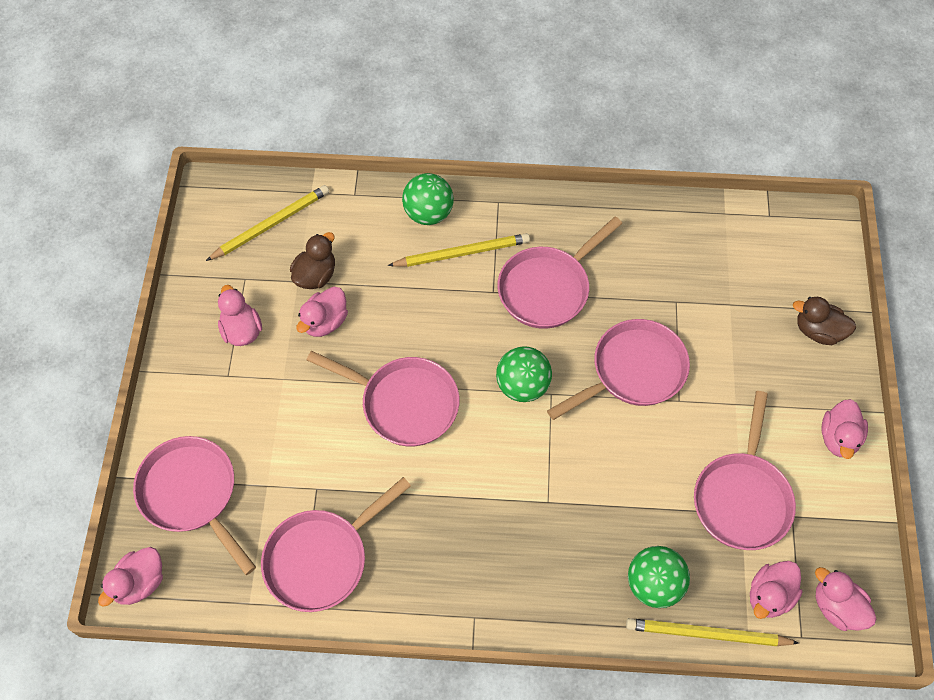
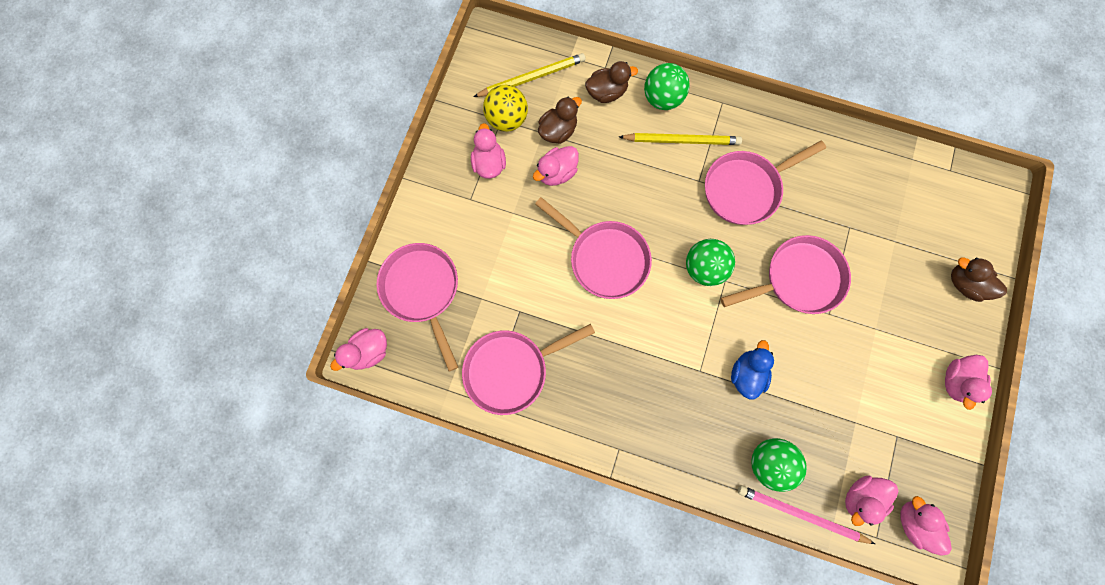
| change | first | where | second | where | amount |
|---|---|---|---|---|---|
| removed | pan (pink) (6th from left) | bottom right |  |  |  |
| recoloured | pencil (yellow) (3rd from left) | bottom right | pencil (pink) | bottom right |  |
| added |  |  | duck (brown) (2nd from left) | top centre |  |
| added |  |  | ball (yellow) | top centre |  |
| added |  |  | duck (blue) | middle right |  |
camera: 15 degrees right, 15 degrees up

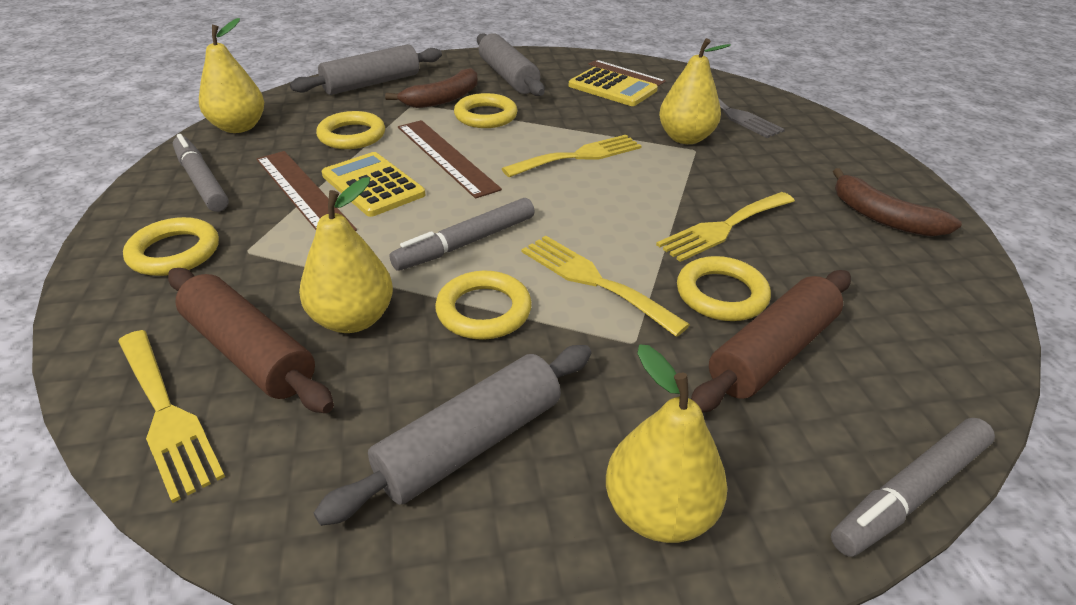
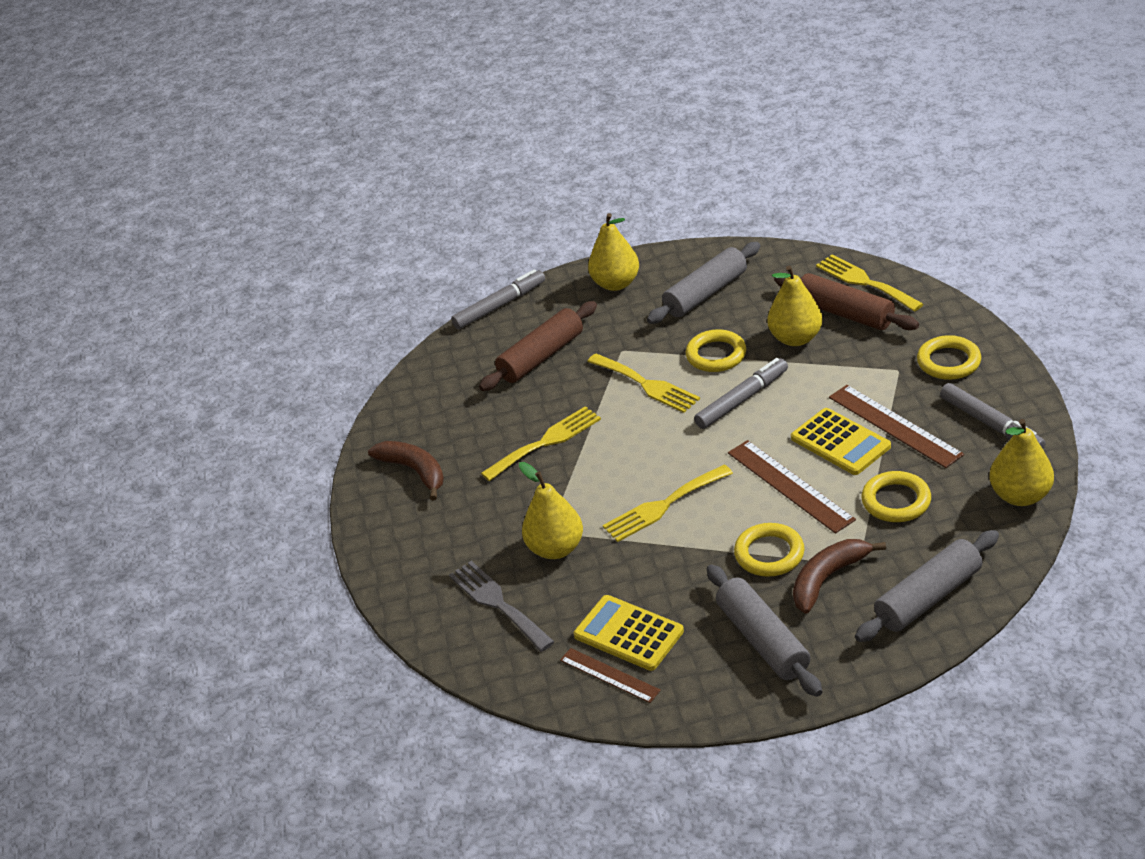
| change | first | where | second | where | amount |
|---|---|---|---|---|---|
| removed | ring (yellow) (5th from left) | middle right |  |  |  |
camera: 175 degrees left, 0 degrees up

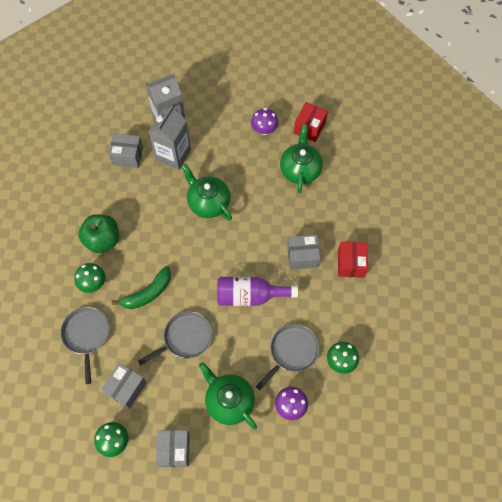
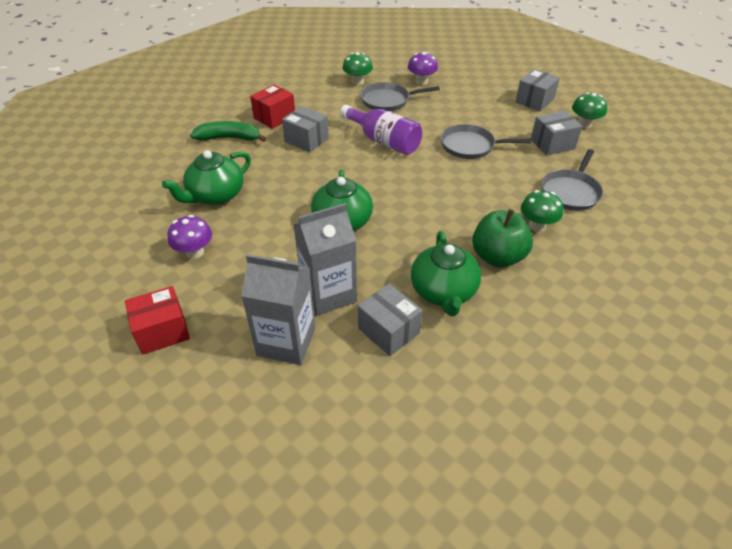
| change | first | where | second | where | amount |
|---|---|---|---|---|---|
| moved | box (red) (1st from left) | top centre |  | middle left |  |
| moved | banana (green) | middle left |  | top left |  |
| moved | teapot (green) (2nd from left in the first image) | bottom centre | teapot (green) (3rd from left) | centre |  |
camera: 140 degrees left, 20 degrees down

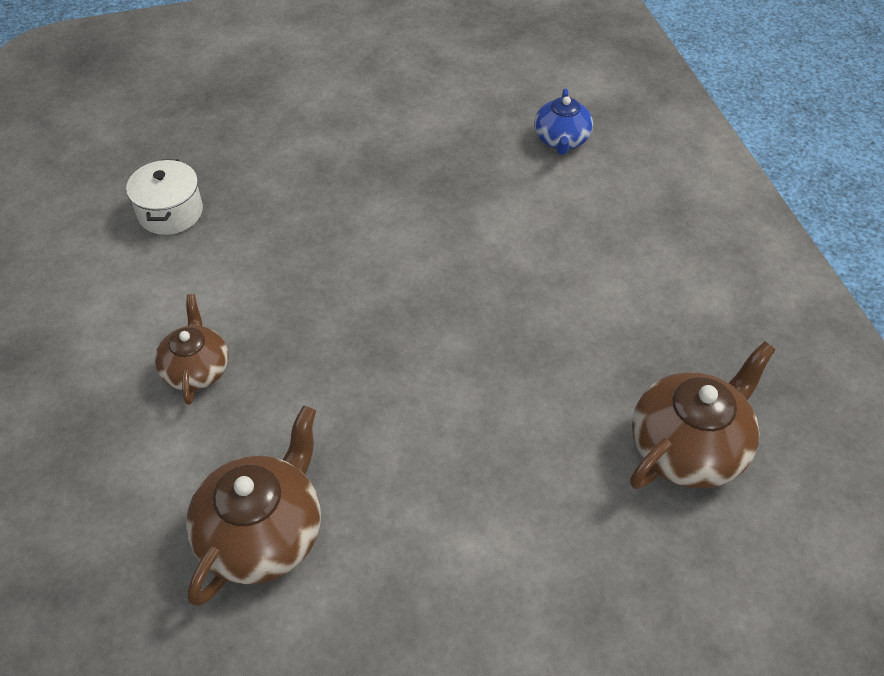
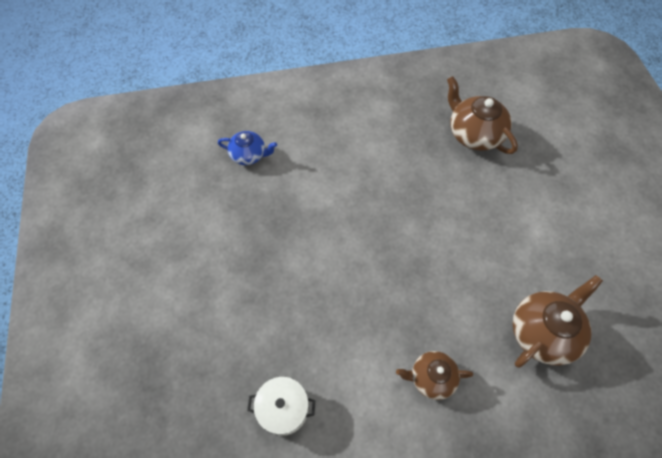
| change | first | where | second | where | amount |
|---|---|---|---|---|---|
| turned | teapot (brown) (2nd from left in the first image) | bottom left | teapot (brown) (3rd from left) | bottom right | 105 degrees clockwise |
camera: 85 degrees left, 10 degrees up

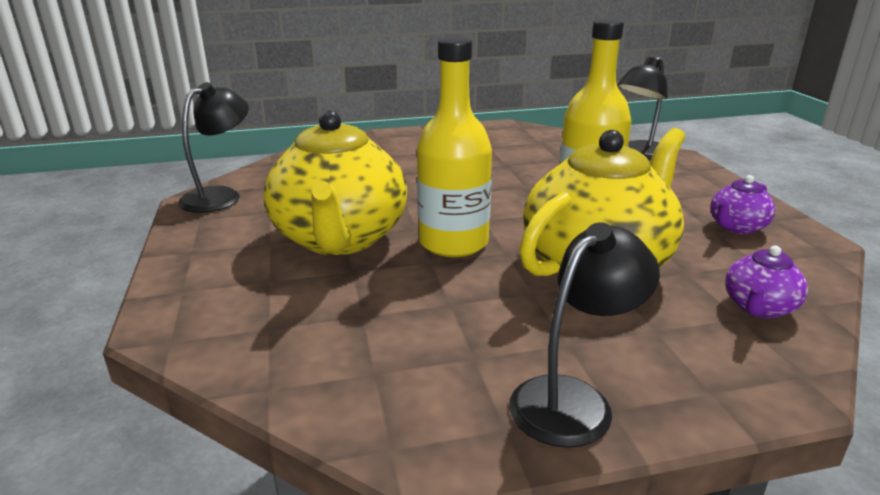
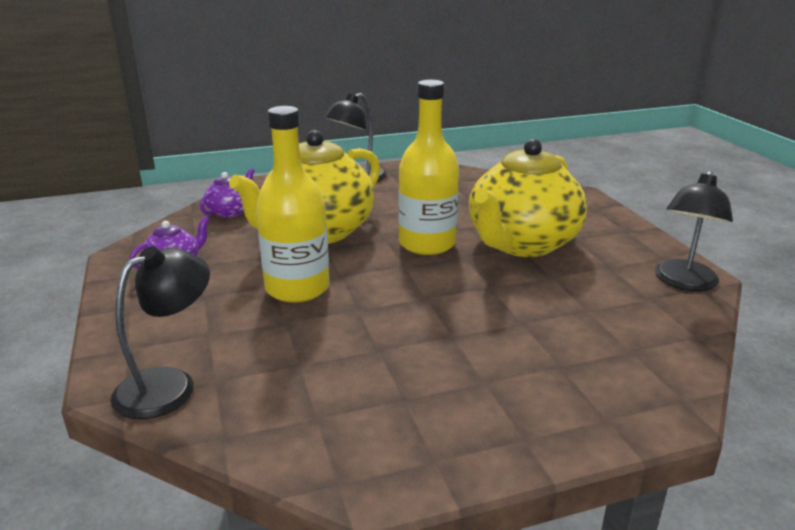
| change | first | where | second | where | amount |
|---|---|---|---|---|---|
| turned | teapot (yellow) (1st from left in the first image) | centre | teapot (yellow) (2nd from left) | centre | 135 degrees counterclockwise |
camera: 175 degrees right, 0 degrees up

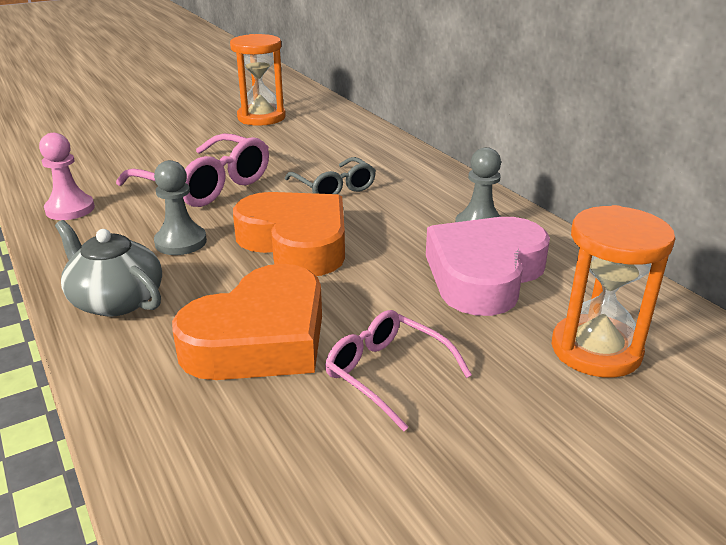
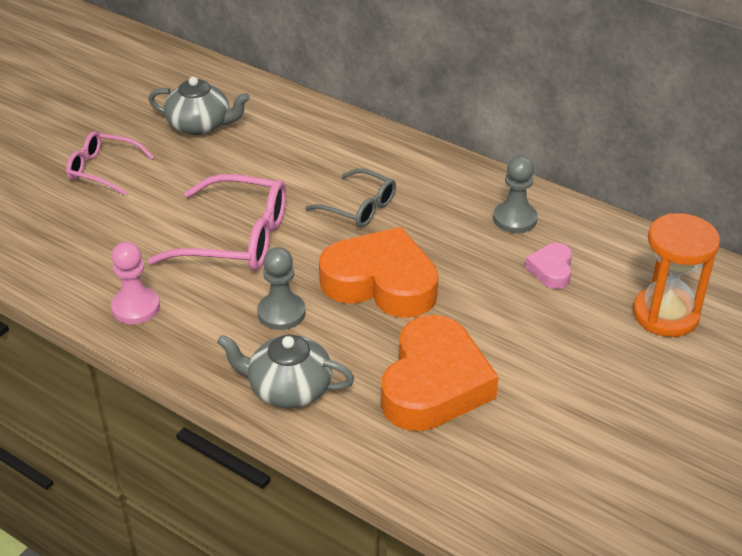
| change | first | where | second | where | amount |
|---|---|---|---|---|---|
| replaced | hourglass (orange) (1st from left) | top centre | teapot (grey) (1st from left) | top left |  |
| resized | heart (pink) | middle right |  | middle right | x0.46 |
| moved | glasses (pink) (2nd from left in the first image) | bottom centre | glasses (pink) (1st from left) | top left |  |
camera: 25 degrees left, 10 degrees up

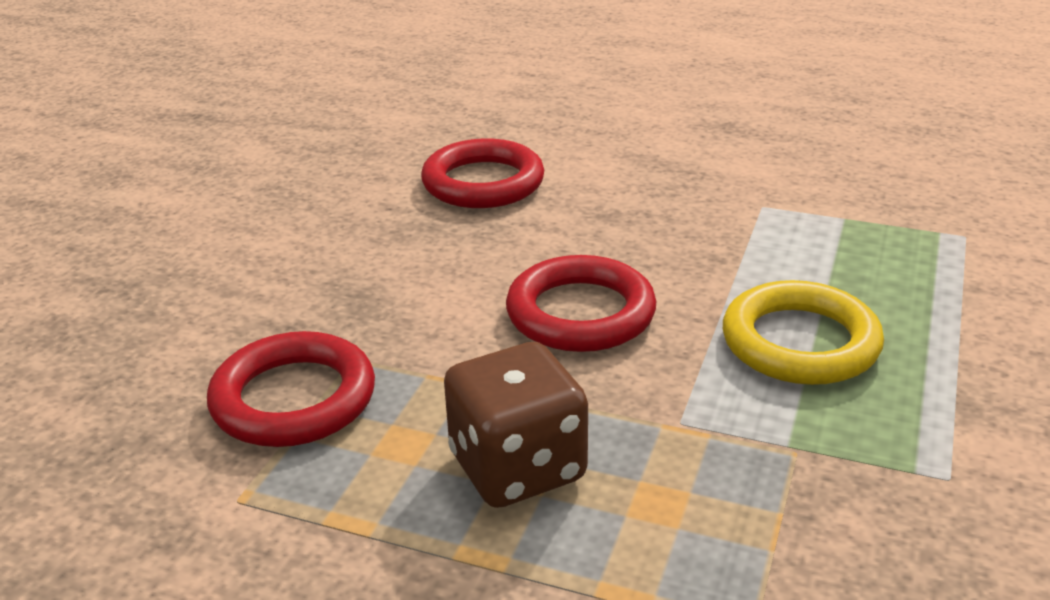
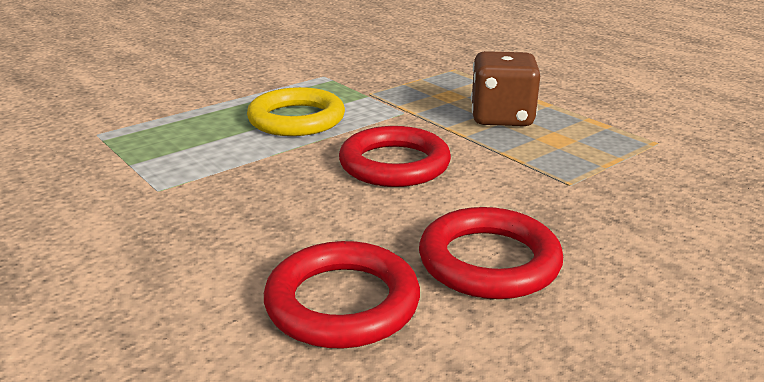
| change | first | where | second | where | amount |
|---|---|---|---|---|---|
| moved | ring (red) (1st from left in the first image) | middle left | ring (red) (3rd from left) | centre |  |
camera: 150 degrees left, 5 degrees down

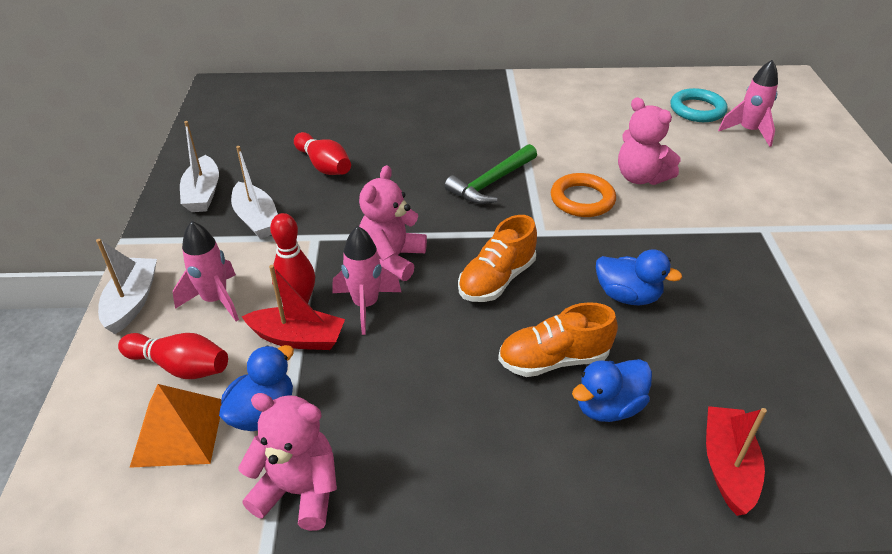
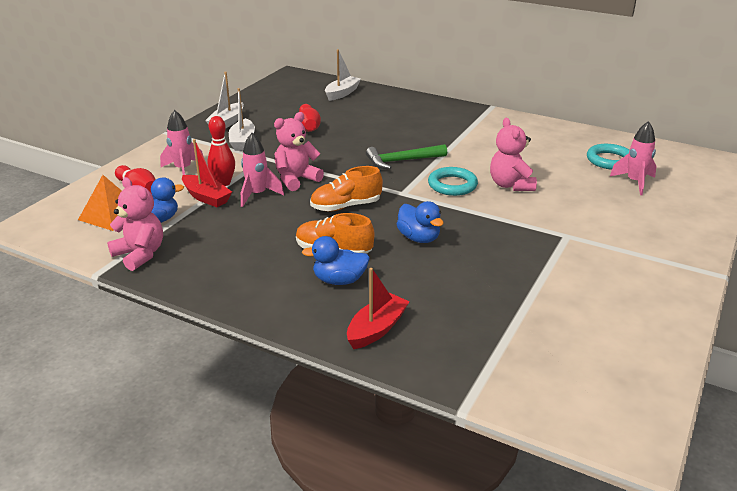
| change | first | where | second | where | amount |
|---|---|---|---|---|---|
| recoloured | ring (orange) | centre | ring (turquoise) (1st from left) | centre |  |
| moved | boat (white) (1st from left in the first image) | middle left | boat (white) (3rd from left) | top centre |  |
camera: 30 degrees right, 10 degrees down

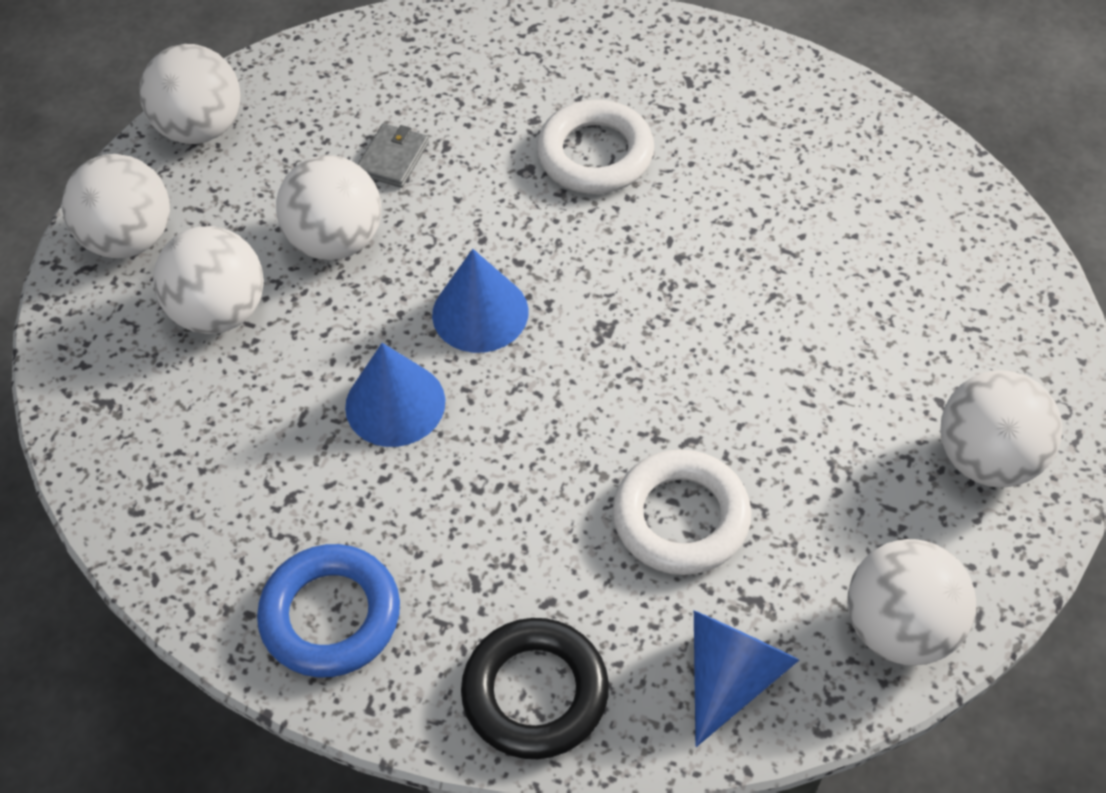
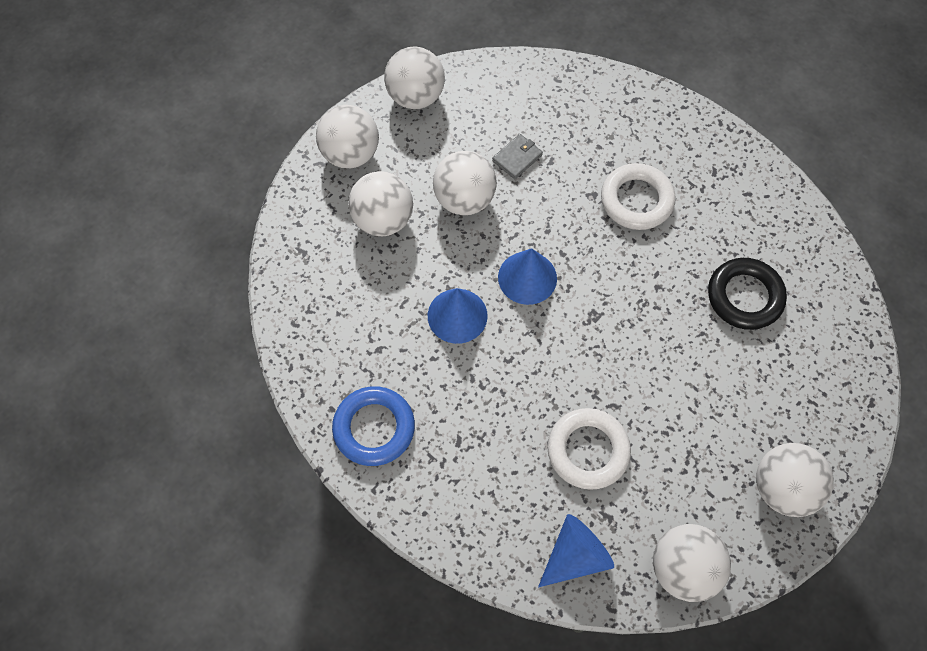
| change | first | where | second | where | amount |
|---|---|---|---|---|---|
| moved | ring (black) | bottom centre |  | middle right |  |
camera: 20 degrees right, 10 degrees up

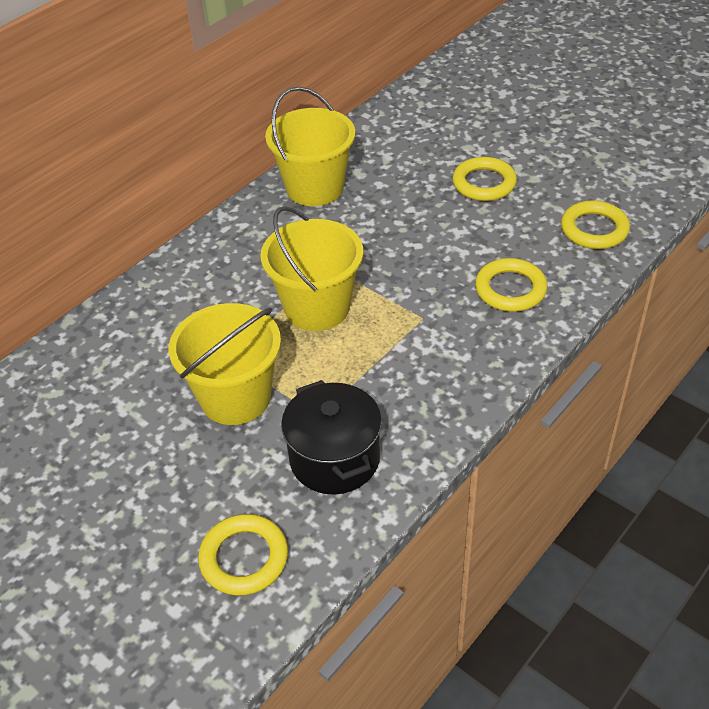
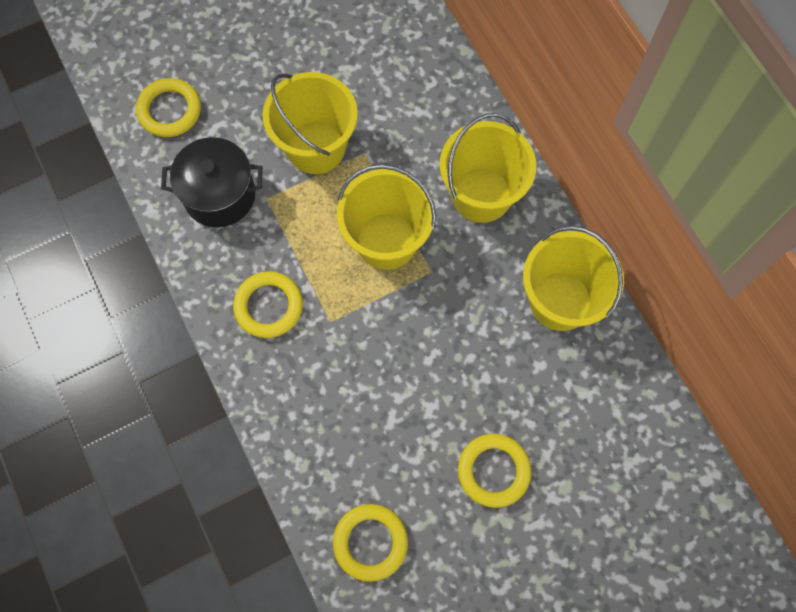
| change | first | where | second | where | amount |
|---|---|---|---|---|---|
| moved | ring (yellow) (3rd from left in the first image) | middle right | ring (yellow) (2nd from left) | centre |  |
| added |  |  | bucket (yellow) (3rd from left) | top centre |  |
camera: 110 degrees right, 25 degrees up

